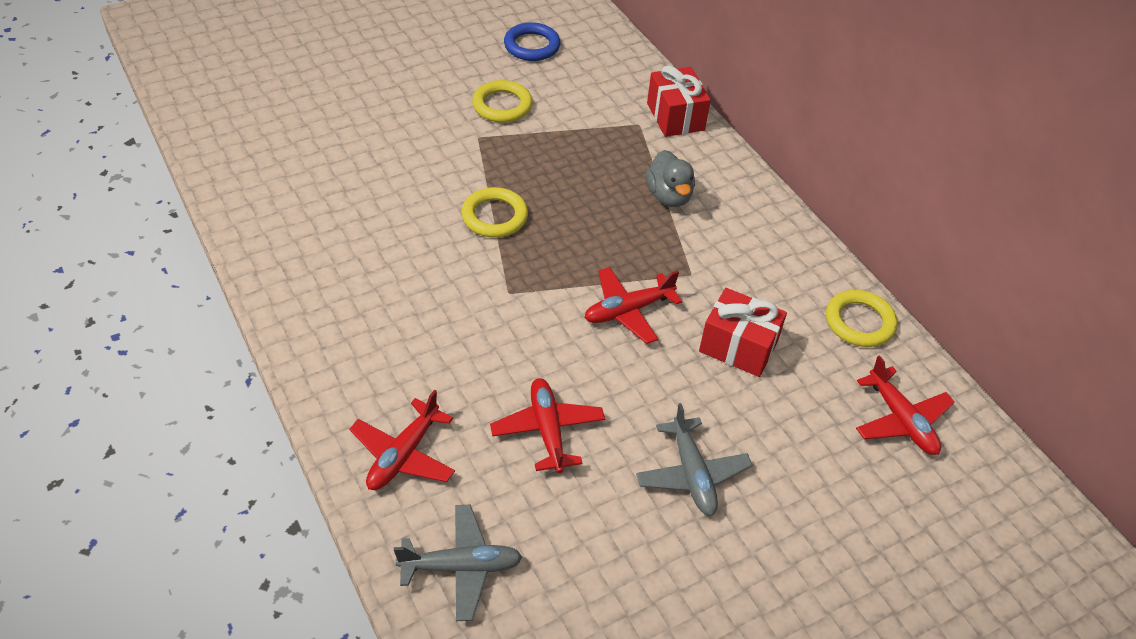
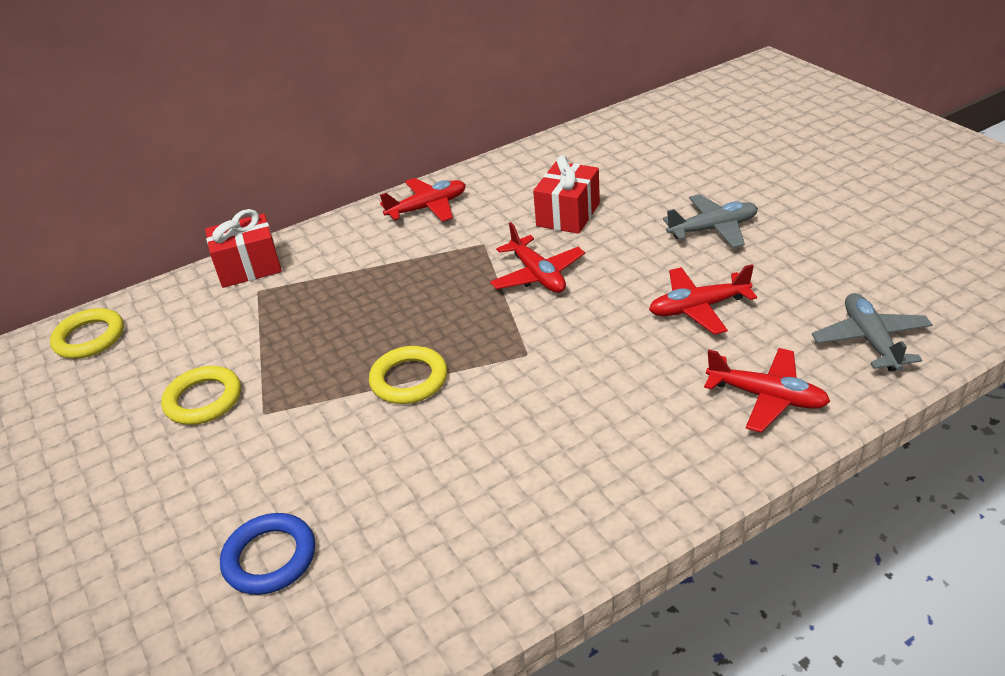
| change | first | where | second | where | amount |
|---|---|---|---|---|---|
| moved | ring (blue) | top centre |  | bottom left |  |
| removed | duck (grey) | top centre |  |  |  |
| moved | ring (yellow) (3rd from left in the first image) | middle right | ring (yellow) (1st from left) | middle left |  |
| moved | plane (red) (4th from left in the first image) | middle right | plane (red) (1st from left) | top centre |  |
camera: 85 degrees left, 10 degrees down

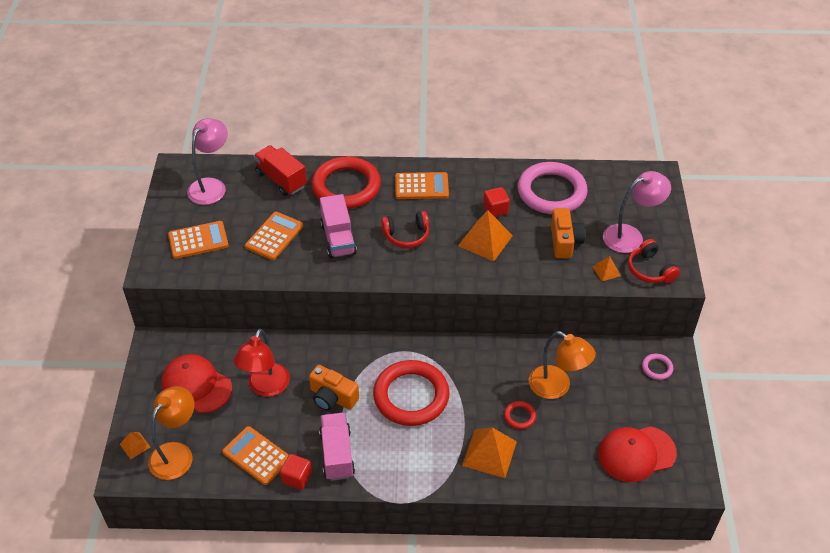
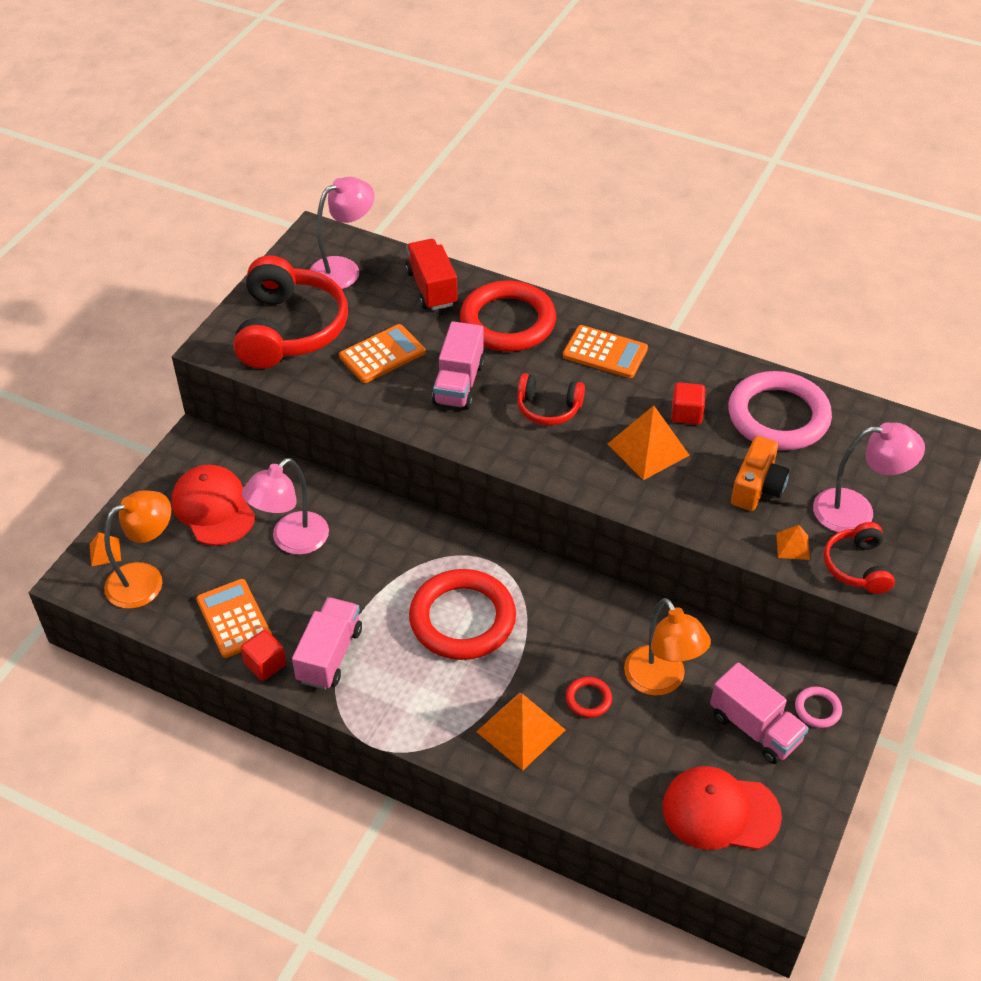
| change | first | where | second | where | amount |
|---|---|---|---|---|---|
| replaced | calculator (orange) (1st from left) | middle left | headphones (red) (1st from left) | top left |  |
| recoloured | lamp (red) | middle left | lamp (pink) (1st from left) | middle left |  |
| removed | camera (orange) (1st from left) | bottom centre |  |  |  |
| added |  |  | truck (pink) (3rd from left) | bottom right |  |
camera: 25 degrees right, 0 degrees up

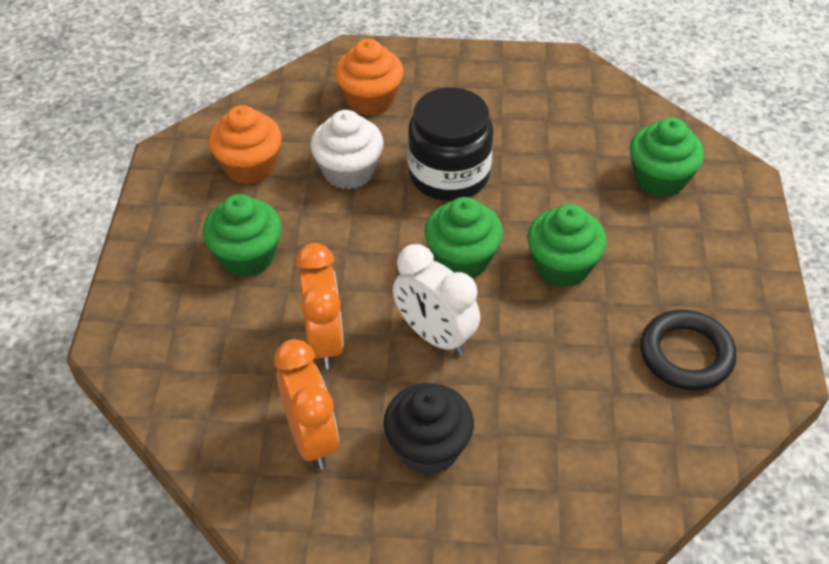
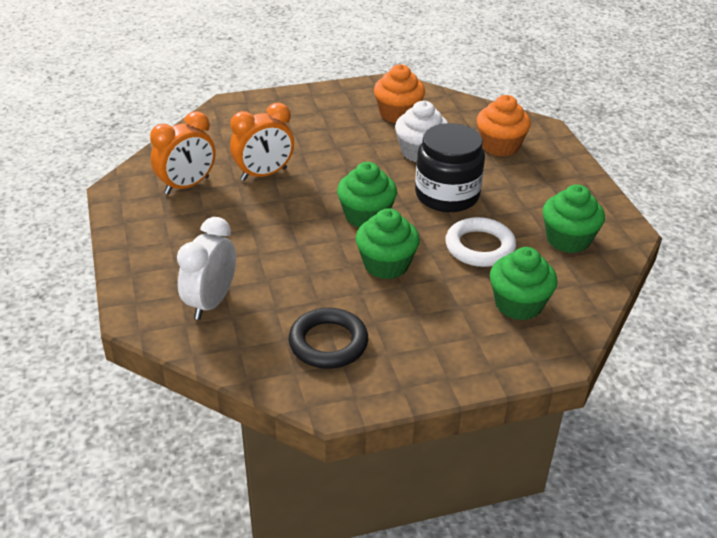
| change | first | where | second | where | amount |
|---|---|---|---|---|---|
| moved | cupcake (green) (1st from left in the first image) | middle left | cupcake (green) (4th from left) | middle right |  |
| moved | clock (white) | centre |  | middle left |  |
| removed | cupcake (black) | bottom centre |  |  |  |
| added |  |  | ring (white) | middle right |  |
camera: 70 degrees right, 10 degrees down

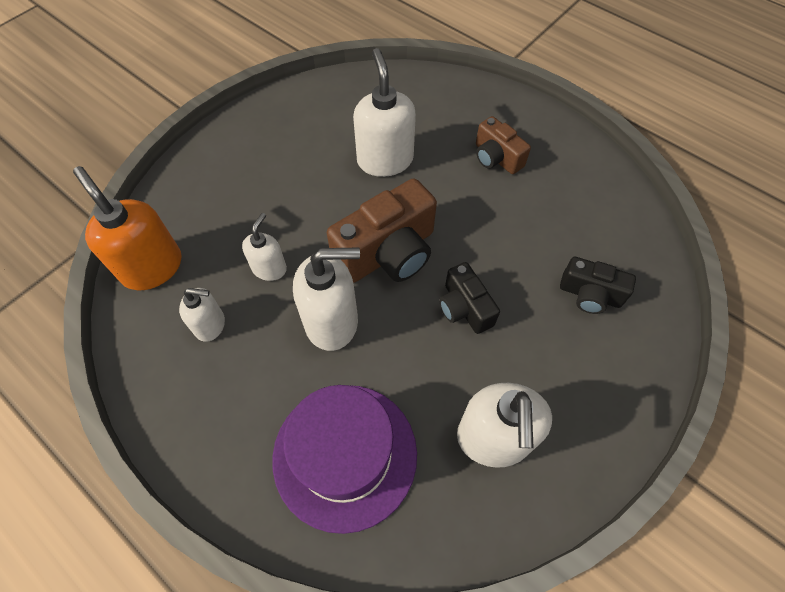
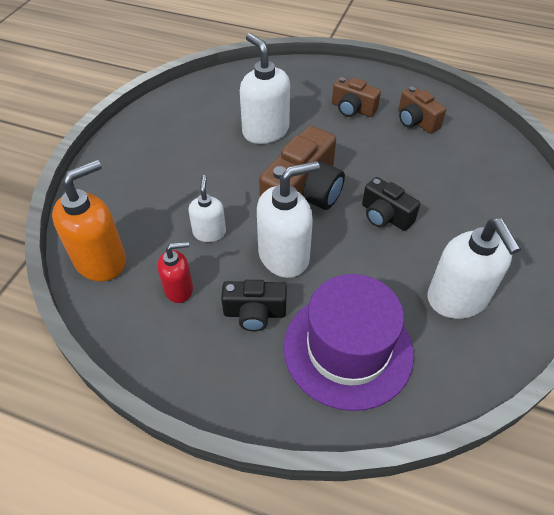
| change | first | where | second | where | amount |
|---|---|---|---|---|---|
| turned | soap dispenser (orange) | middle left |  | middle left | 105 degrees clockwise |
| moved | camera (black) (2nd from left in the first image) | middle right | camera (black) (1st from left) | centre |  |
| recoloured | soap dispenser (white) (1st from left) | middle left | soap dispenser (red) | middle left |  |
| added |  |  | camera (brown) (3rd from left) | top right |  |
camera: 20 degrees left, 10 degrees down

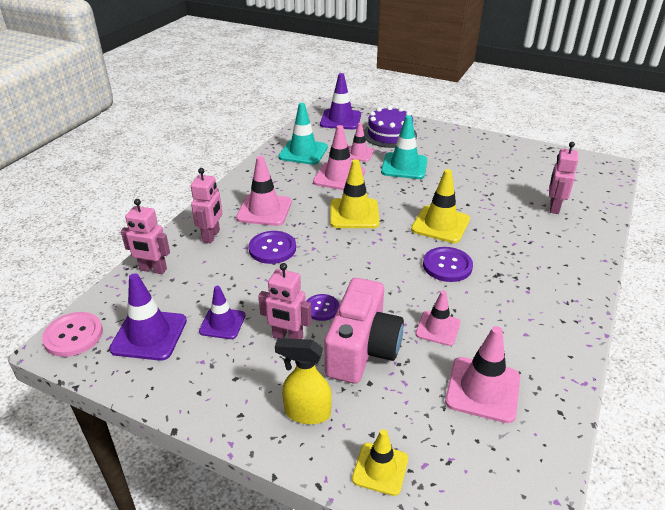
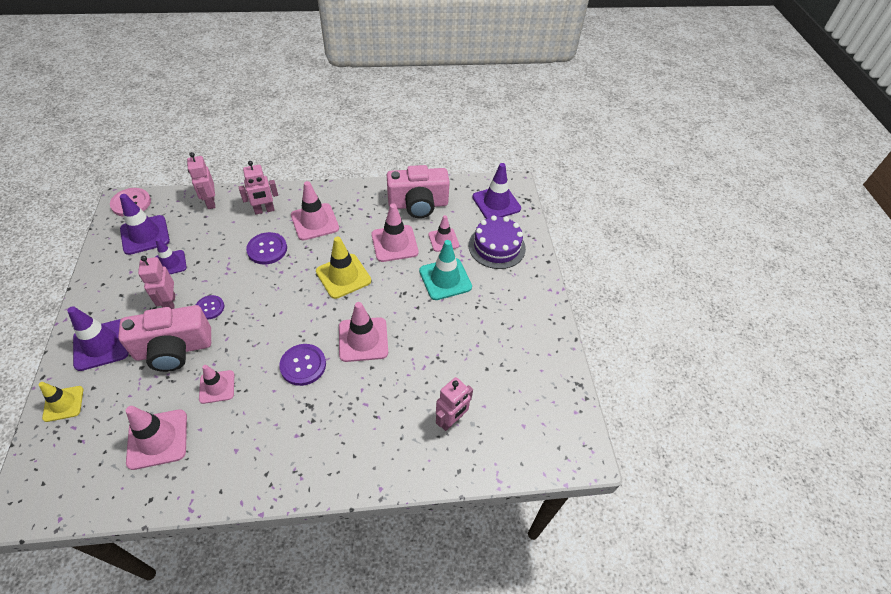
| change | first | where | second | where | amount |
|---|---|---|---|---|---|
| replaced | traffic cone (turquoise) (1st from left) | top centre | camera (pink) (2nd from left) | top centre |  |
| turned | robot (pink) (4th from left) | middle right |  | bottom centre | 150 degrees clockwise |
| recoloured | traffic cone (yellow) (3rd from left) | centre | traffic cone (pink) (4th from left) | centre |  |
| replaced | spray bottle (yellow) | bottom centre | traffic cone (purple) (1st from left) | middle left |  |
camera: 55 degrees right, 15 degrees up

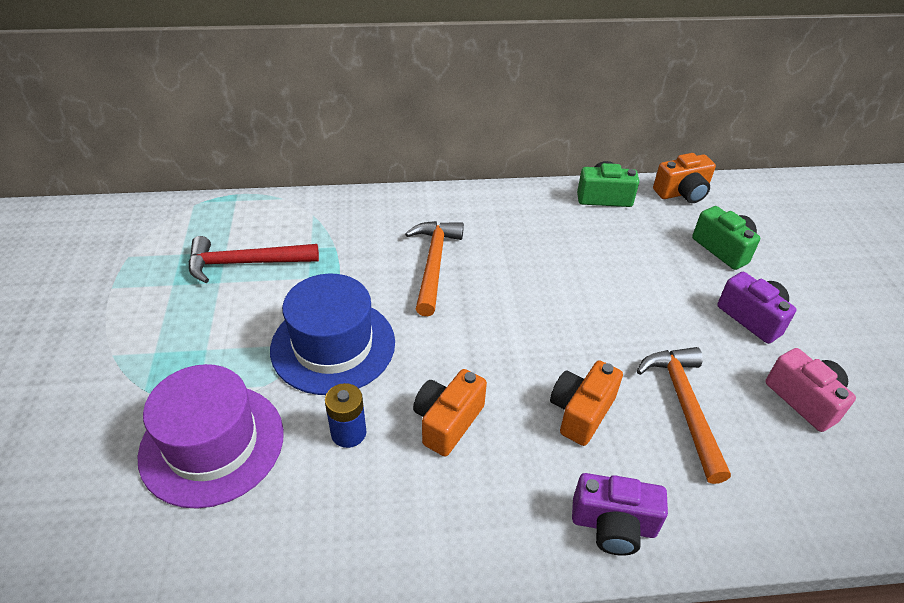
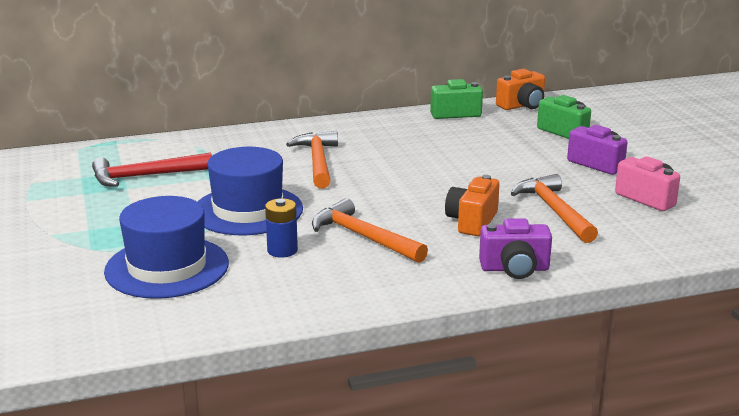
| change | first | where | second | where | amount |
|---|---|---|---|---|---|
| recoloured | hat (purple) | bottom left | hat (blue) (1st from left) | middle left |  |
| replaced | camera (orange) (1st from left) | bottom centre | hammer (orange) (2nd from left) | centre |  |
camera: 10 degrees left, 20 degrees down

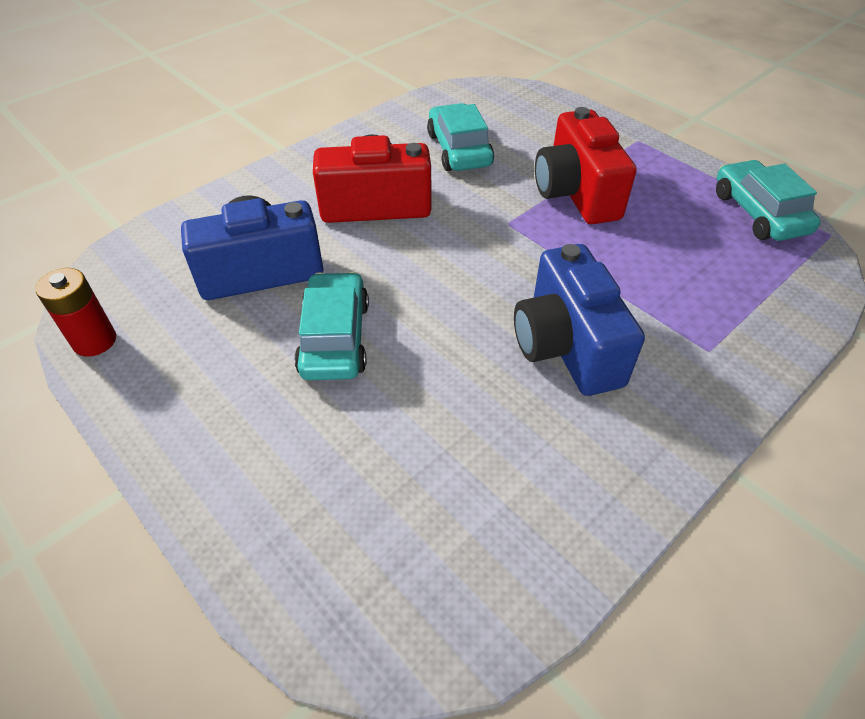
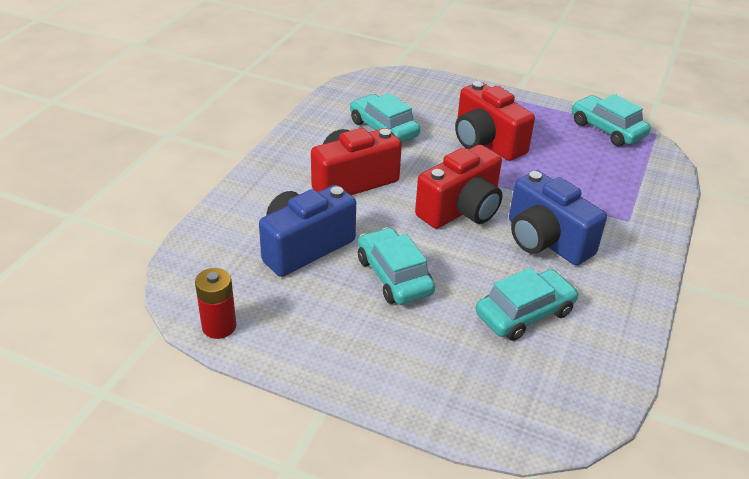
| change | first | where | second | where | amount |
|---|---|---|---|---|---|
| added |  |  | camera (red) (2nd from left) | centre |  |
| added |  |  | car (turquoise) (3rd from left) | middle right |  |
camera: 25 degrees left, 10 degrees down

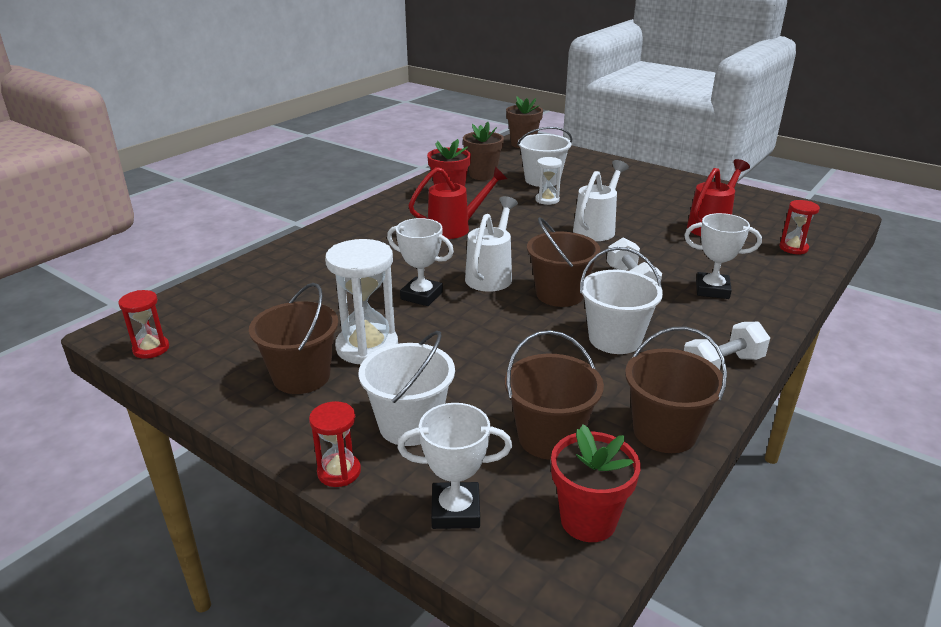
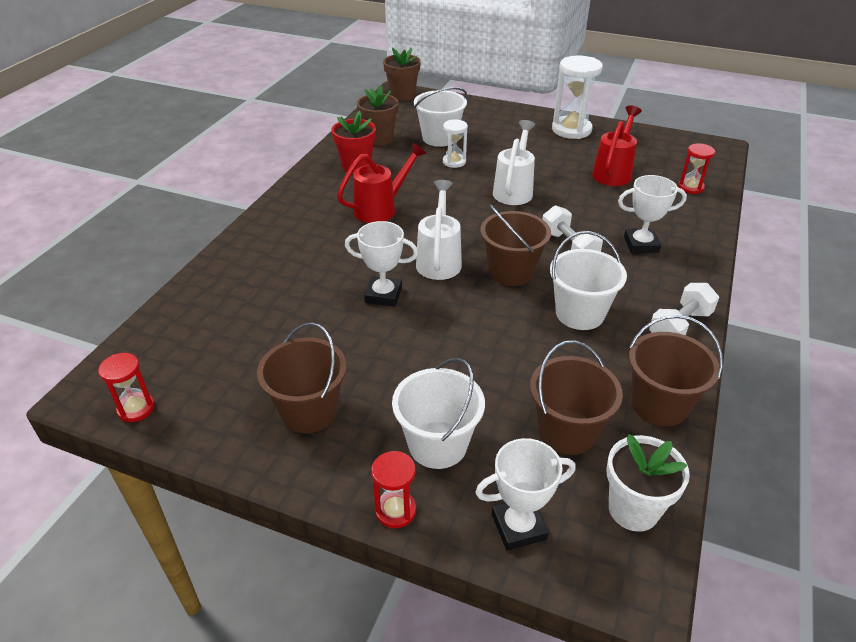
| change | first | where | second | where | amount |
|---|---|---|---|---|---|
| moved | hourglass (white) (1st from left in the first image) | centre | hourglass (white) (2nd from left) | top right |  |
| recoloured | flower pot (red) (2nd from left) | bottom centre | flower pot (white) | bottom right |  |
camera: 15 degrees left, 10 degrees up

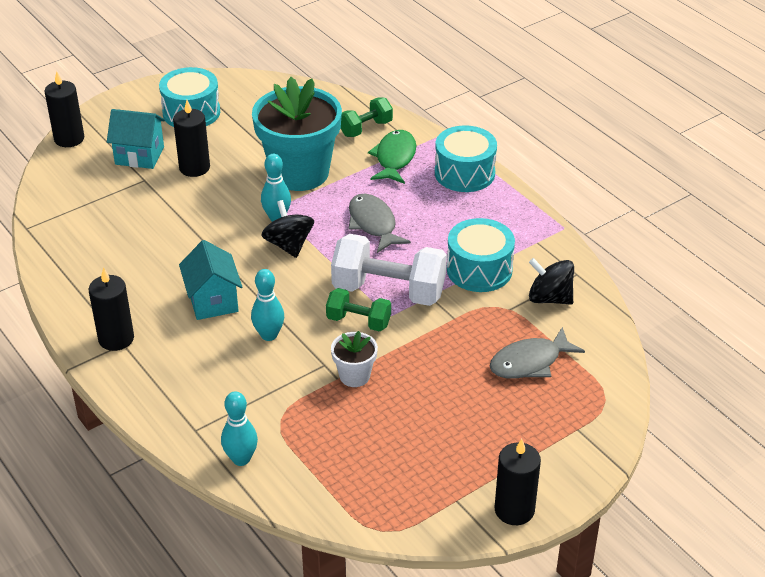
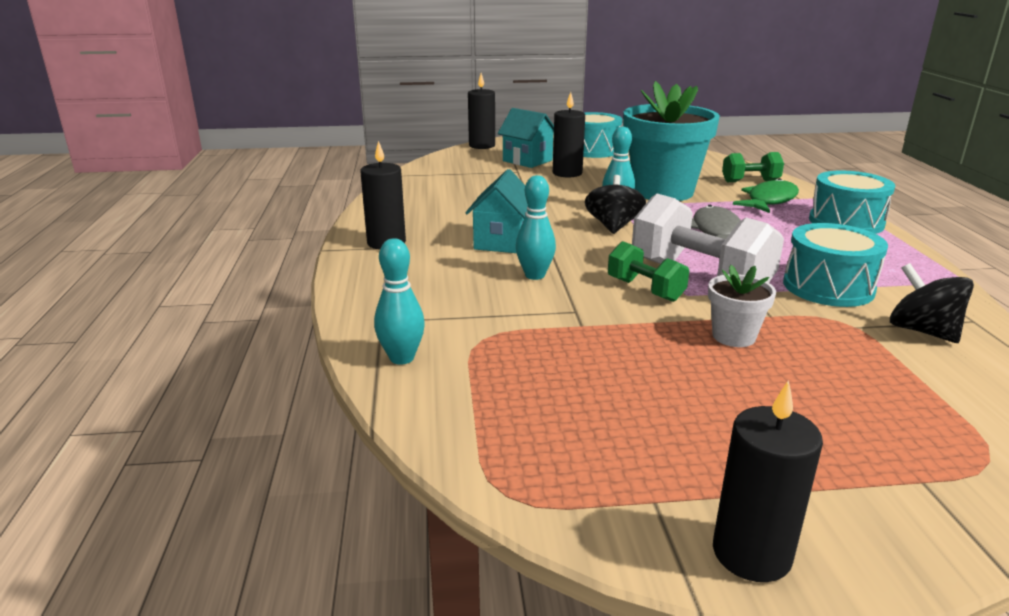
| change | first | where | second | where | amount |
|---|---|---|---|---|---|
| removed | fish (grey) (2nd from left) | middle right |  |  |  |
| moved | flower pot (white) | centre |  | middle right |  |
camera: 30 degrees right, 15 degrees down

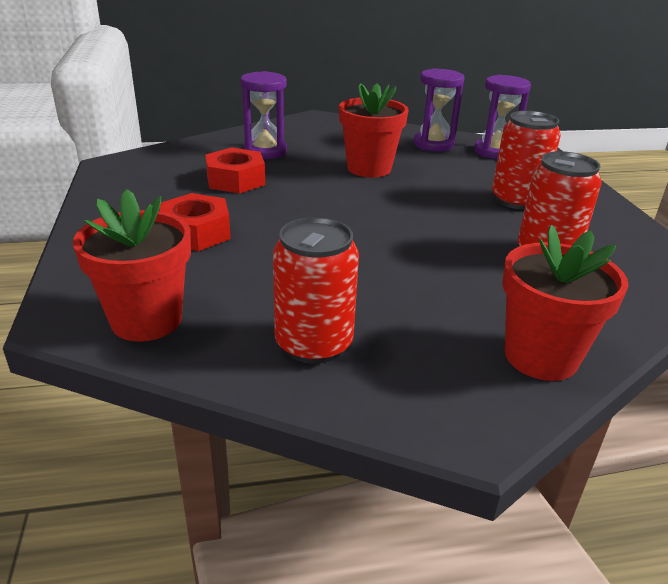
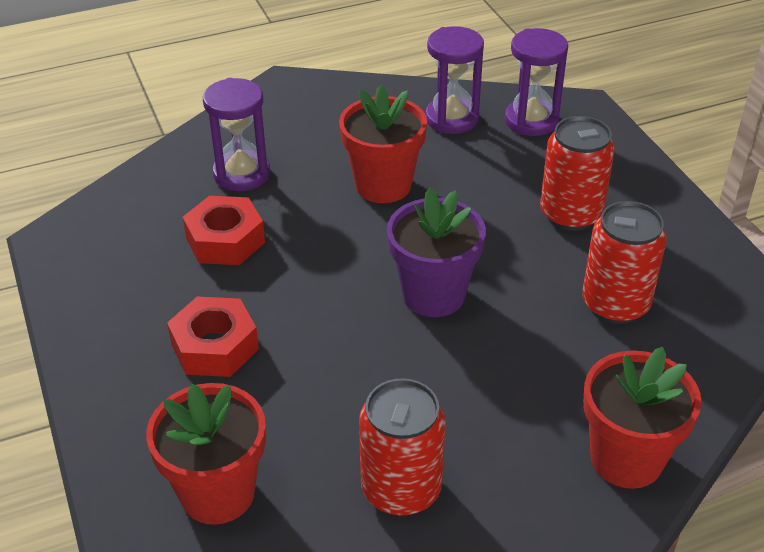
| change | first | where | second | where | amount |
|---|---|---|---|---|---|
| added |  |  | flower pot (purple) | centre |  |
camera: 10 degrees left, 10 degrees up

